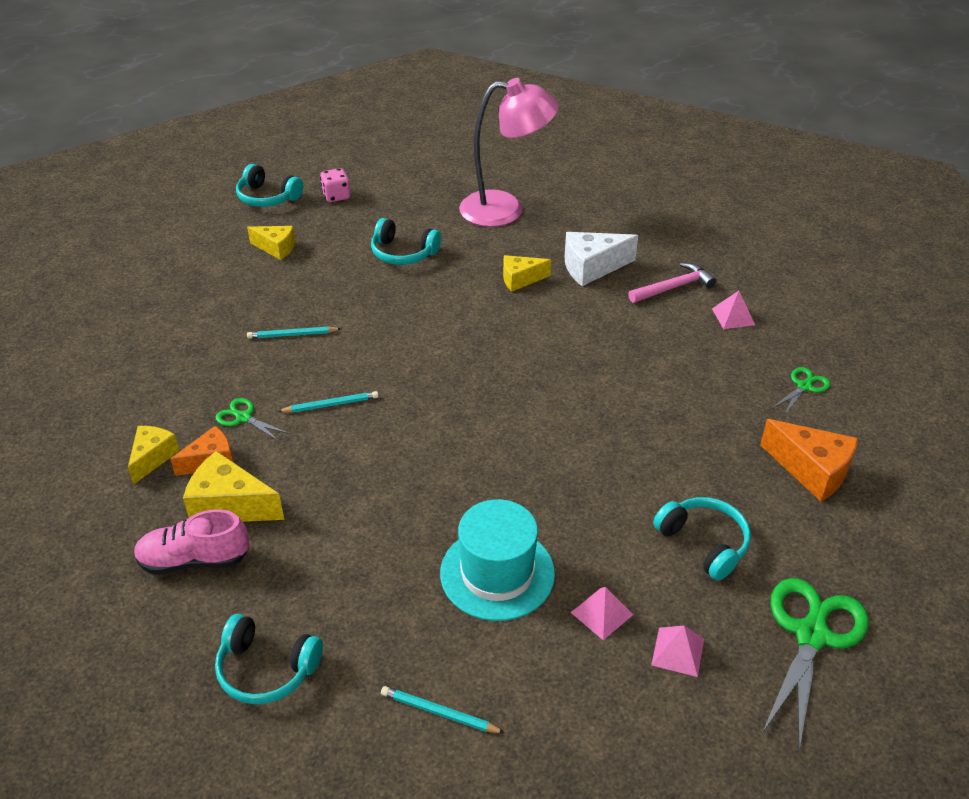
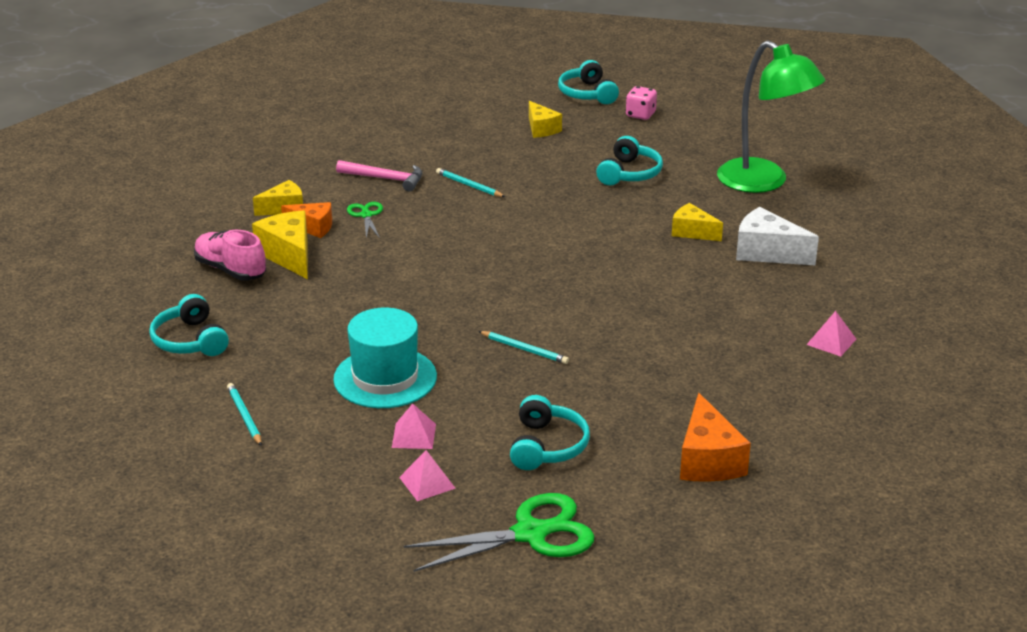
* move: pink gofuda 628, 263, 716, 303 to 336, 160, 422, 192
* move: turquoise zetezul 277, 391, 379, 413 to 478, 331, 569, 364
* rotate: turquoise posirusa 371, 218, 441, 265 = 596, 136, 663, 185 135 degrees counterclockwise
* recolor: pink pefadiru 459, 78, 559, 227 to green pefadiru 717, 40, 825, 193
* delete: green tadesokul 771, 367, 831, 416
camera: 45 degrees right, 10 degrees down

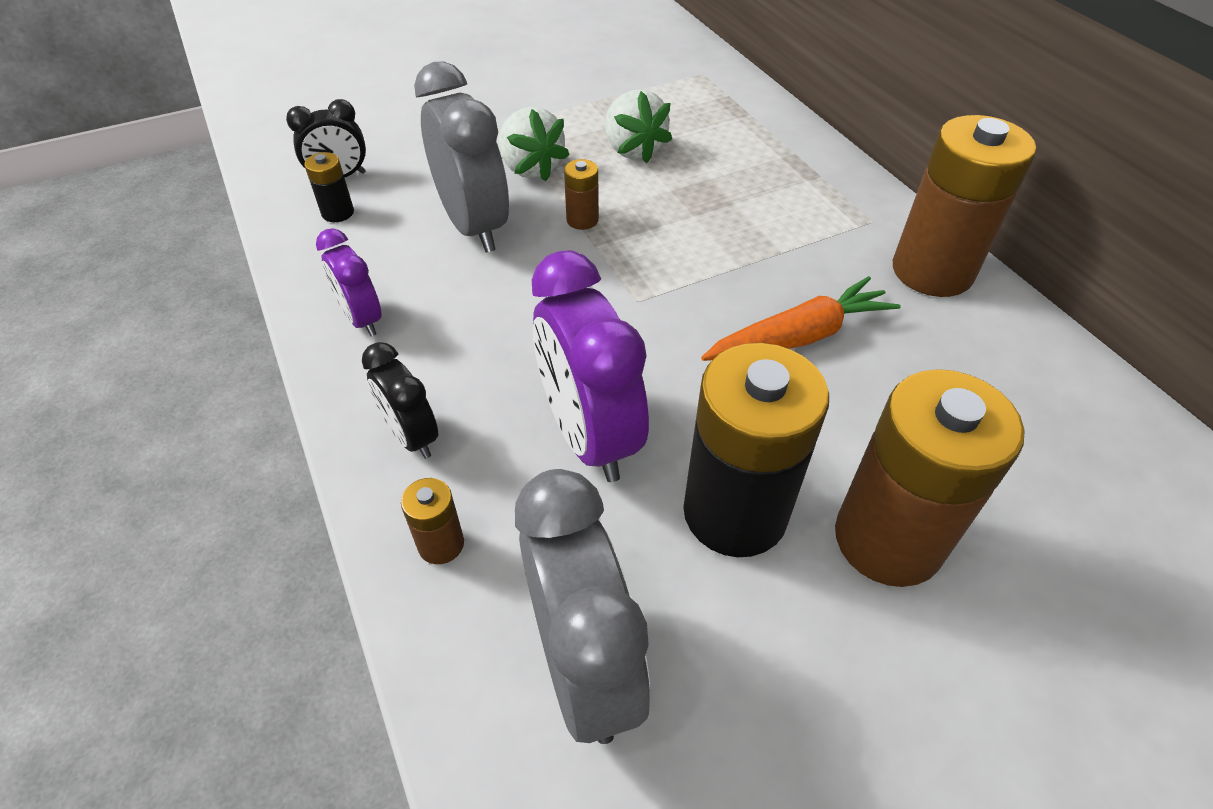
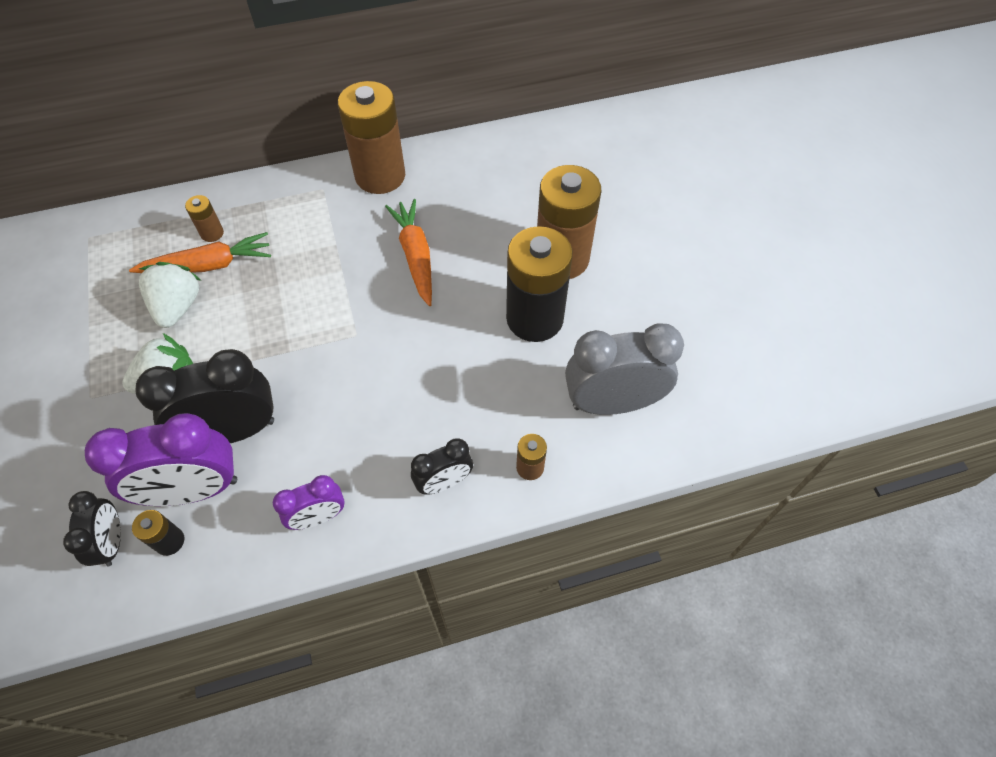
* move: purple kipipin 532, 250, 649, 482 to 85, 413, 237, 506
* insert: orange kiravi 129, 232, 271, 273
* recolor: grey kipipin 414, 61, 509, 253 to black kipipin 135, 349, 274, 443
* rotate: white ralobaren 605, 89, 672, 163 = 139, 262, 202, 328 75 degrees counterclockwise
* move: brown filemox 564, 159, 599, 230 to 185, 195, 224, 242
camera: 80 degrees left, 10 degrees up

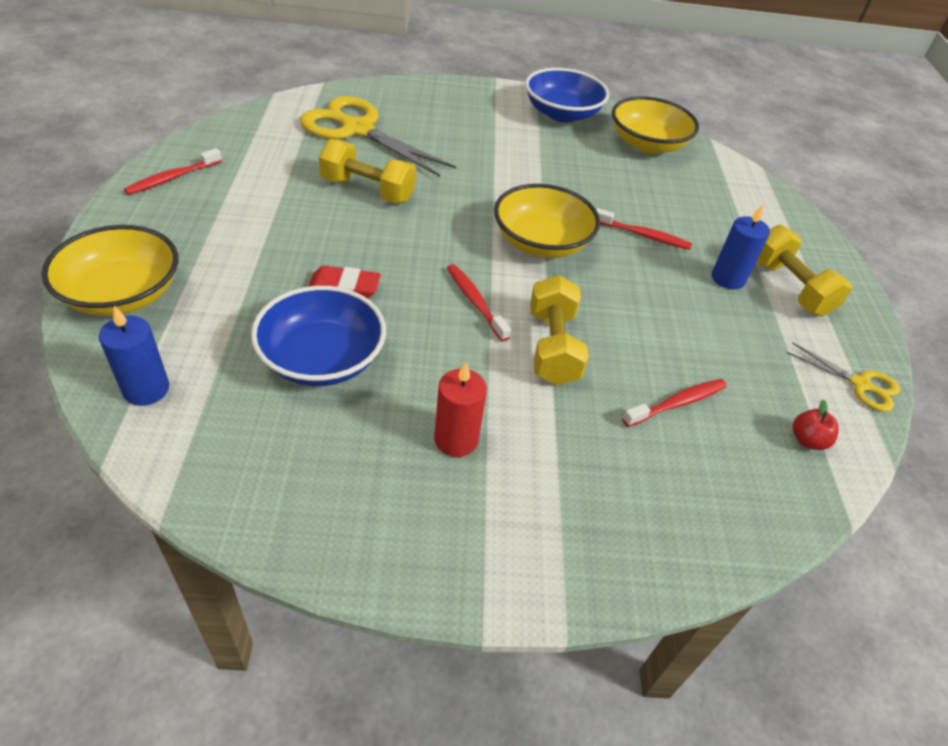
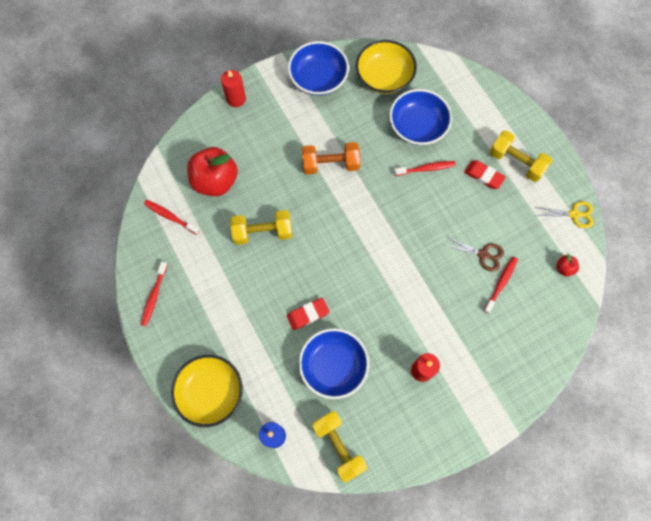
* move: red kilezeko 447, 264, 511, 341 to 144, 200, 199, 235
* replace: yellow tadesokul 300, 96, 456, 177 to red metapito 187, 147, 238, 196
* insert: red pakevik 221, 70, 246, 107
* insert: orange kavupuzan 302, 142, 360, 175
* move: yellow kavupuzan 530, 275, 589, 385 to 312, 411, 367, 482
* insert: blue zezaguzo 389, 89, 452, 145
* insert: brown tadesokul 445, 237, 504, 272
* replace: blue pakevik 712, 204, 770, 290 to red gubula 464, 160, 506, 189
* delete: yellow zezaguzo 494, 184, 600, 258
camera: 25 degrees left, 25 degrees up

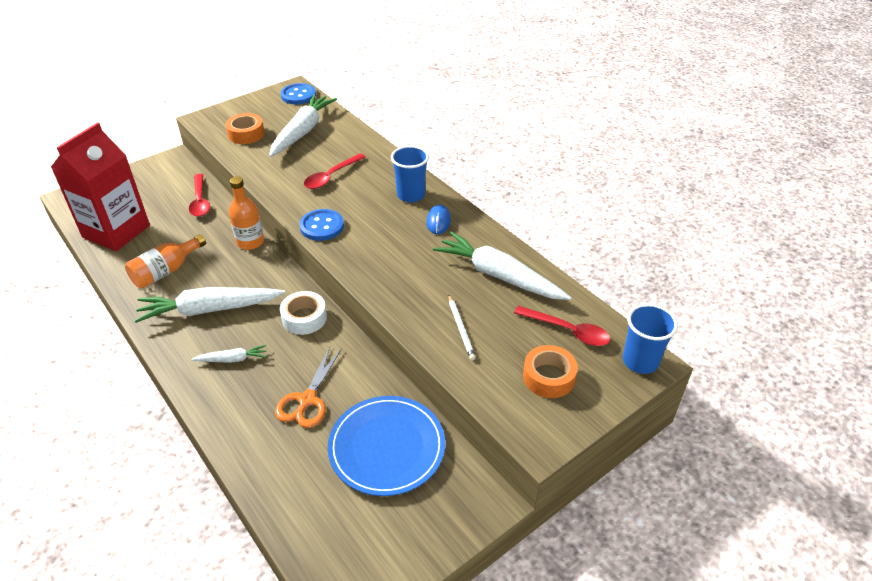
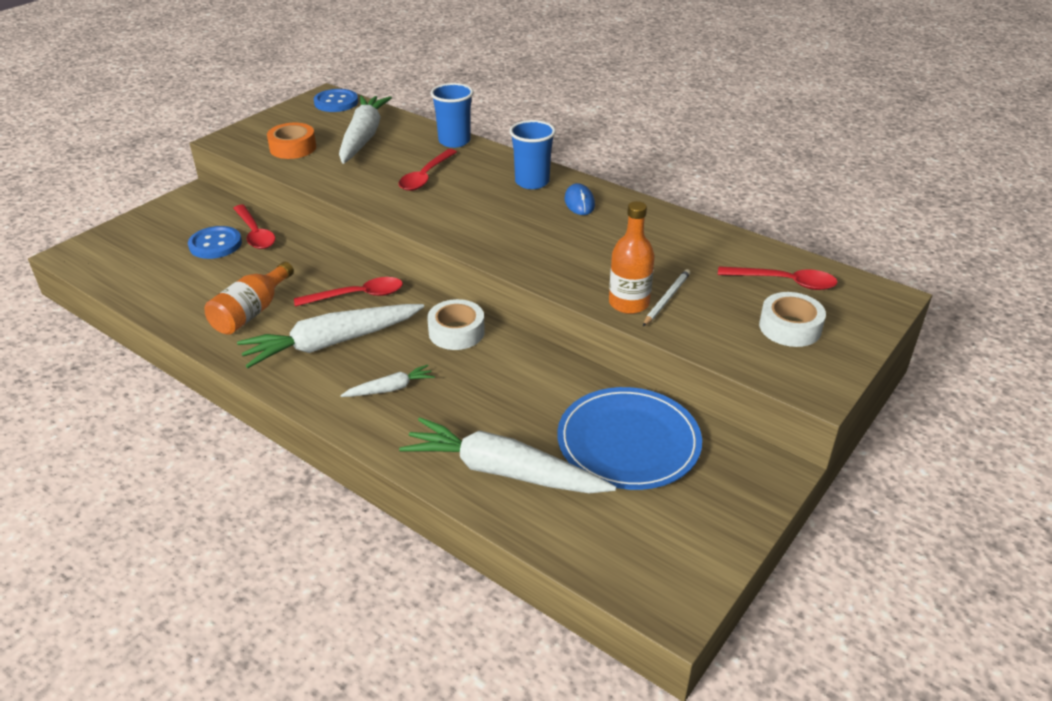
* move: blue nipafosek 299, 209, 344, 241 to 188, 226, 242, 259
* insert: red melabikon 294, 277, 403, 306
* move: white kiravi 433, 232, 571, 300 to 399, 417, 616, 493
* move: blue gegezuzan 623, 304, 678, 374 to 431, 83, 473, 148
* move: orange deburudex 229, 176, 264, 250 to 609, 201, 654, 314
* rotate: white zetezul 448, 295, 476, 360 = 643, 269, 691, 326 120 degrees counterclockwise
* recolor: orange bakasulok 523, 345, 578, 398 to white bakasulok 759, 292, 826, 347
* delete: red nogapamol 51, 122, 150, 251
* delete: orange tadesokul 275, 347, 342, 428
camera: 15 degrees left, 5 degrees down

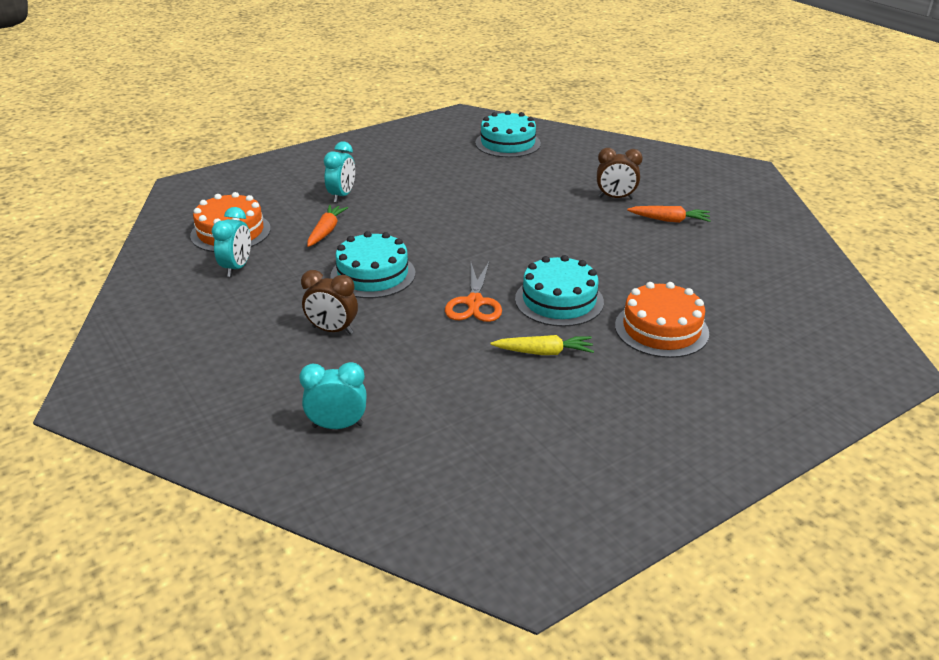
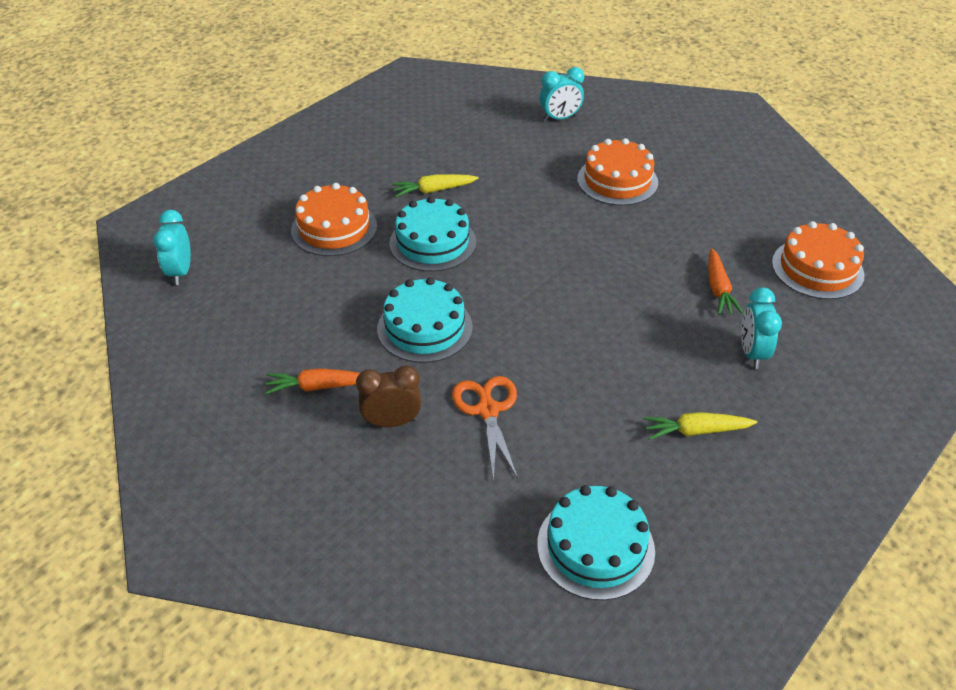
* move: turquoise kipipin 212, 207, 251, 277 to 153, 210, 191, 285
* move: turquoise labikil 330, 231, 416, 298 to 377, 277, 473, 363
* move: orange tadesokul 445, 262, 502, 322 to 452, 376, 518, 481
* replace: brown kipipin 301, 270, 358, 334 to orange labikil 577, 138, 658, 206
* insert: yellow kiravi 643, 412, 757, 440
camera: 165 degrees right, 10 degrees up

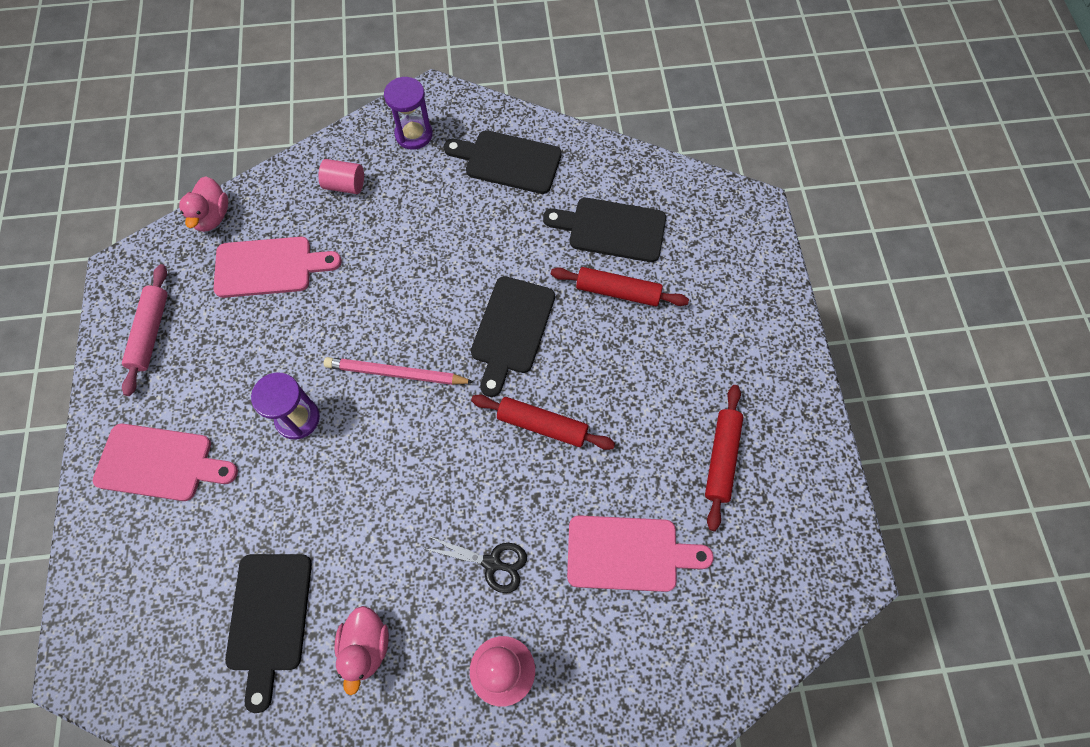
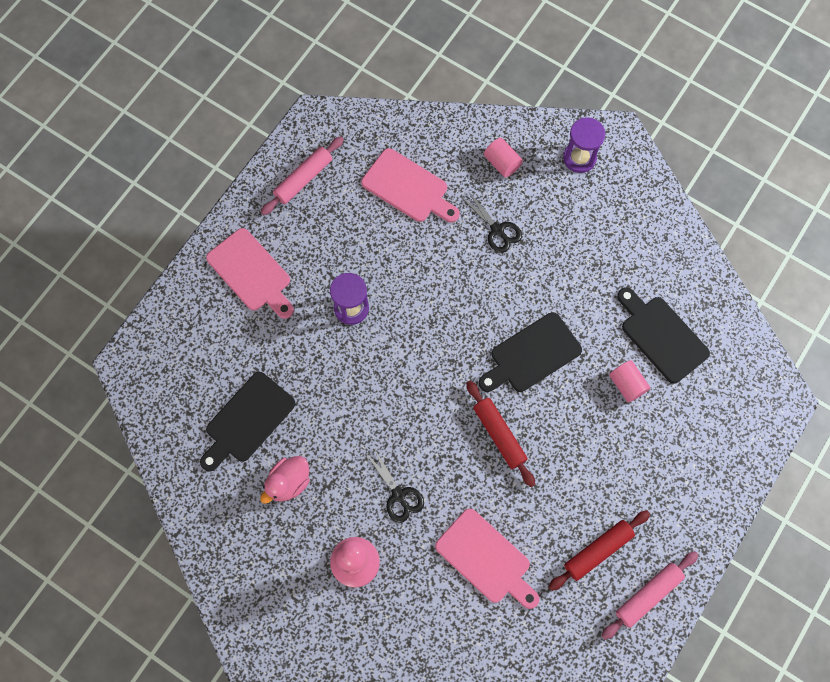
* insert: black tadesokul 461, 191, 522, 253
* insert: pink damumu 601, 551, 698, 640
* replace: red damumu 551, 267, 689, 306 to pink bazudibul 609, 360, 650, 403
* delete: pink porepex 179, 176, 228, 232
* delete: pink zetezul 324, 357, 474, 385
* delete: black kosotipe 444, 130, 562, 194
camera: 40 degrees right, 5 degrees up

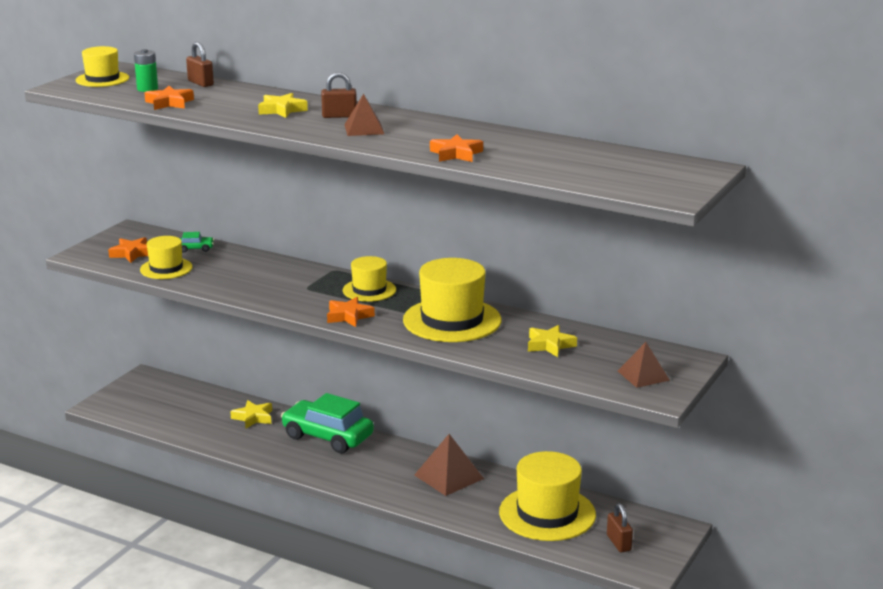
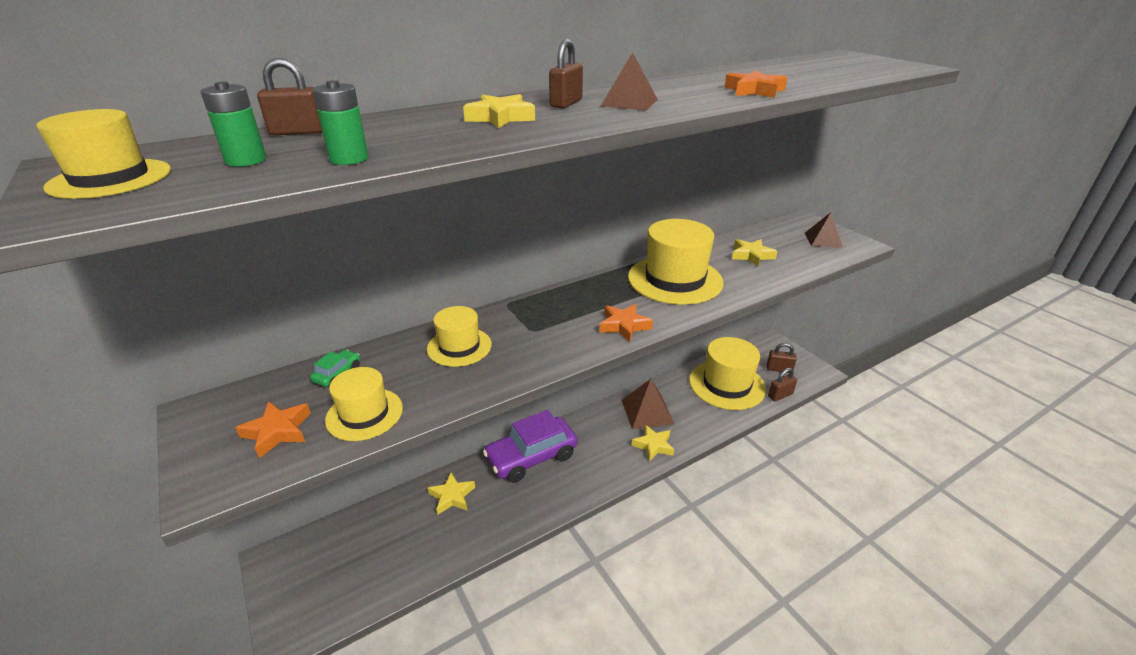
* replace: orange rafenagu 145, 86, 194, 110 to green filemox 313, 80, 369, 165
* move: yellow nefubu 343, 256, 396, 302 to 427, 306, 492, 367
* recolor: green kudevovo 281, 393, 374, 453 to purple kudevovo 483, 410, 578, 483
* insert: yellow rafenagu 632, 425, 674, 462
* insert: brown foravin 768, 368, 797, 402
camera: 60 degrees left, 10 degrees up

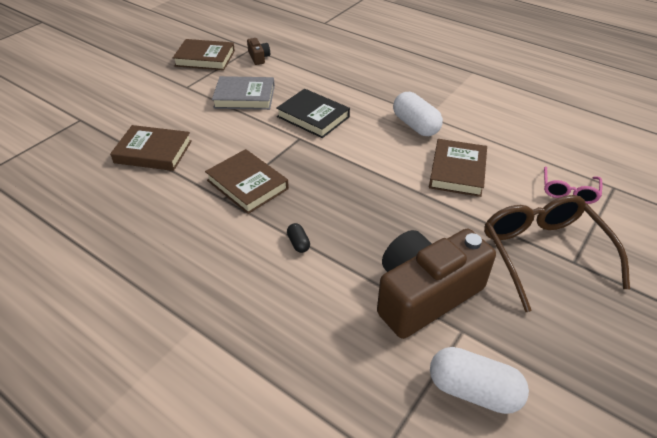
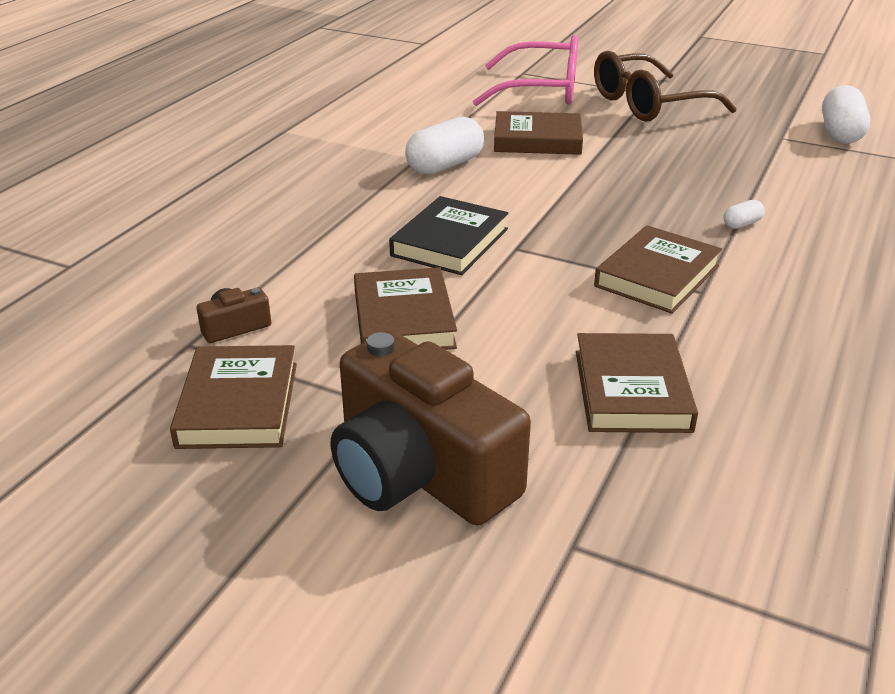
* move: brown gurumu 377, 229, 496, 339 to 331, 331, 531, 525
* recolor: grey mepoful 212, 76, 275, 110 to brown mepoful 354, 267, 457, 350
* resize: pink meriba 544, 167, 602, 204 = 473, 35, 578, 106 x1.92
* recolor: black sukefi 287, 223, 310, 253 to white sukefi 723, 200, 765, 229
camera: 100 degrees left, 10 degrees down

